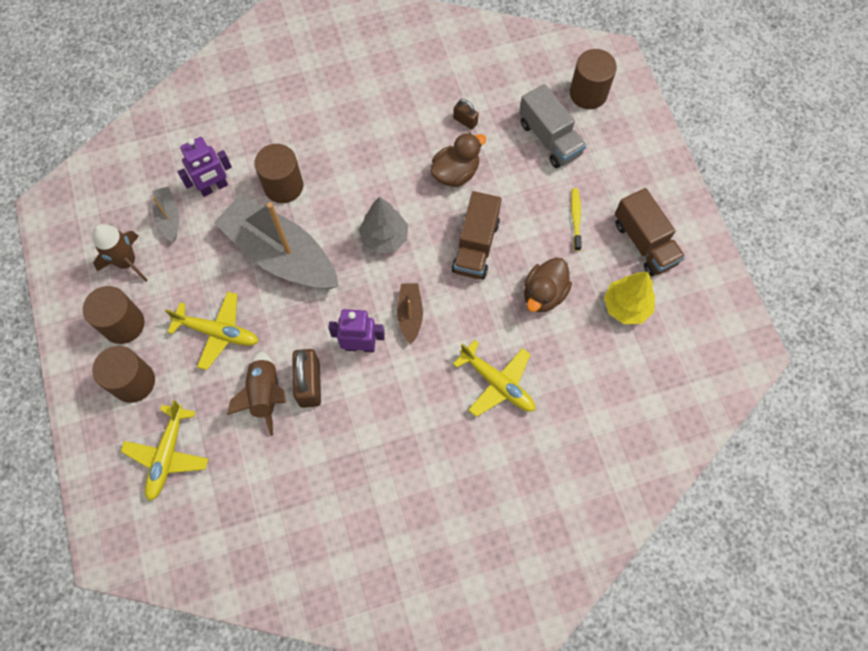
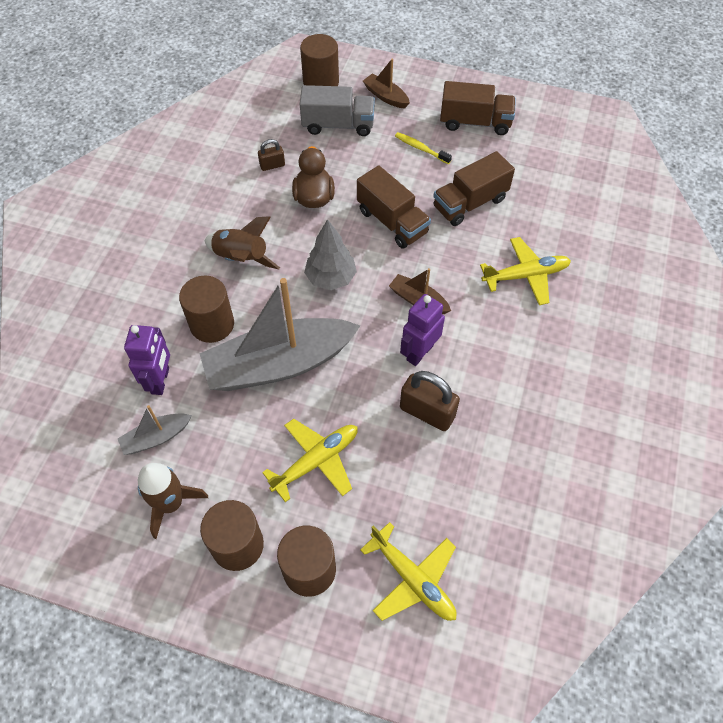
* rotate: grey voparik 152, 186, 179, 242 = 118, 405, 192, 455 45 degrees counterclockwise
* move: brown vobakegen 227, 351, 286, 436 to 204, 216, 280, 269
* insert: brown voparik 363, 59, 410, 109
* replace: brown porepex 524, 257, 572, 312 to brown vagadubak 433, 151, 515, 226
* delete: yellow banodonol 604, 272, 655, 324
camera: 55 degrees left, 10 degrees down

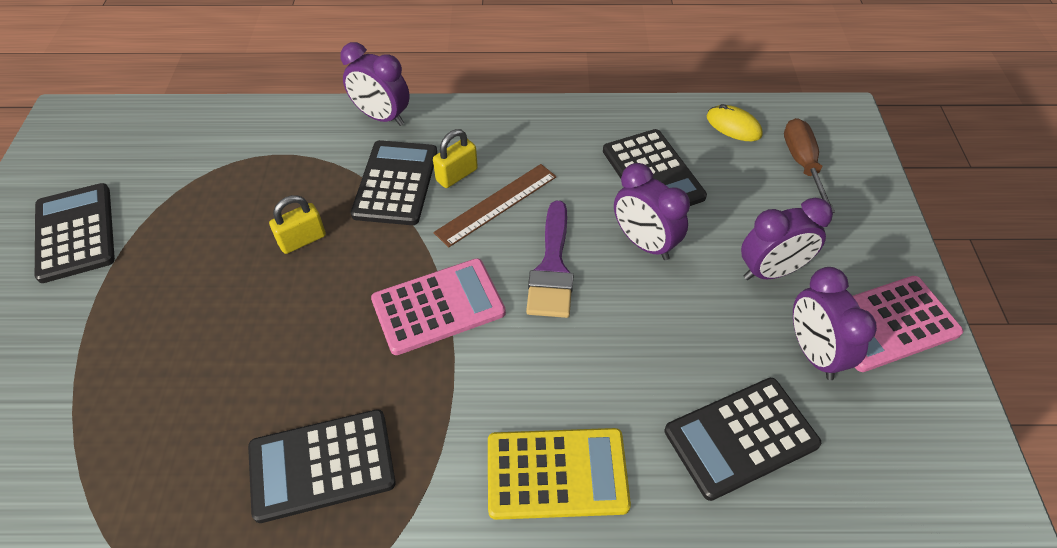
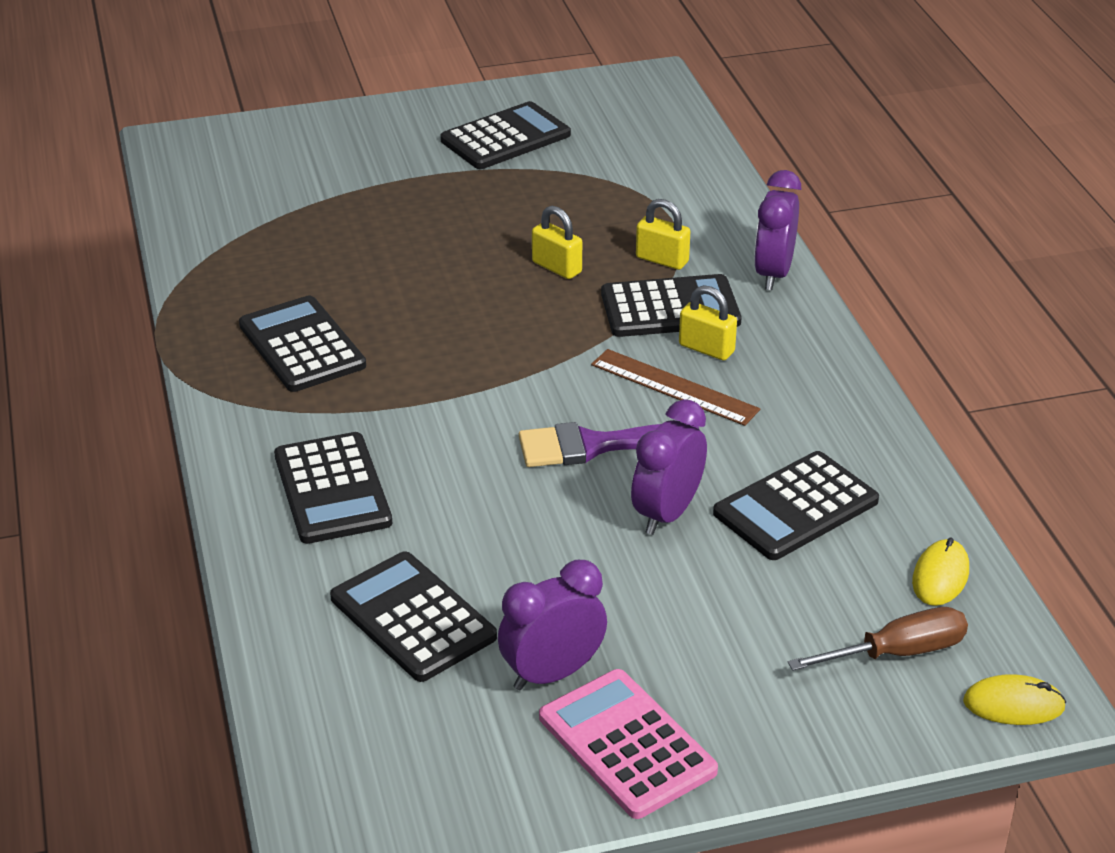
* recolor: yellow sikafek 488, 428, 631, 520 to black sikafek 274, 432, 392, 544
* insert: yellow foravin 636, 199, 690, 270
* insert: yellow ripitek 963, 674, 1066, 725
* delete: pink sikafek 371, 258, 506, 355
* delete: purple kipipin 741, 198, 833, 280
camera: 75 degrees right, 15 degrees down

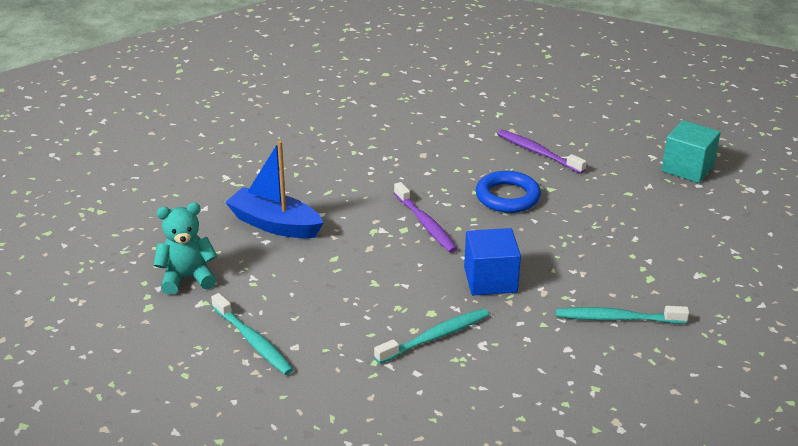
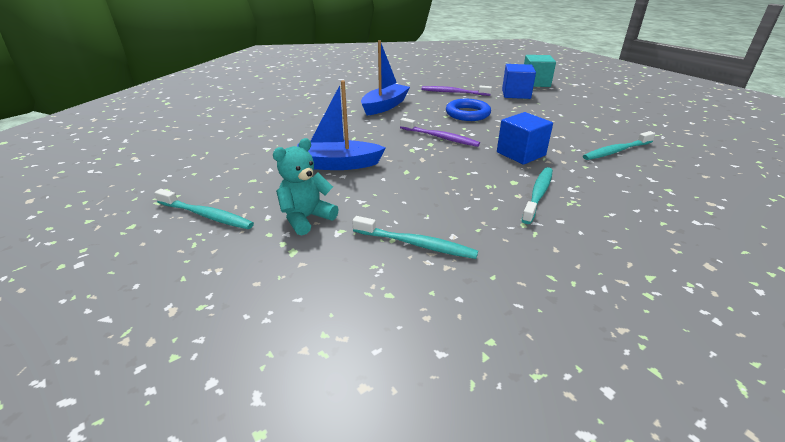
* insert: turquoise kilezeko 154, 189, 254, 229
* insert: blue voparik 361, 40, 410, 115
* insert: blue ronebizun 502, 64, 536, 99
camera: 30 degrees left, 0 degrees up

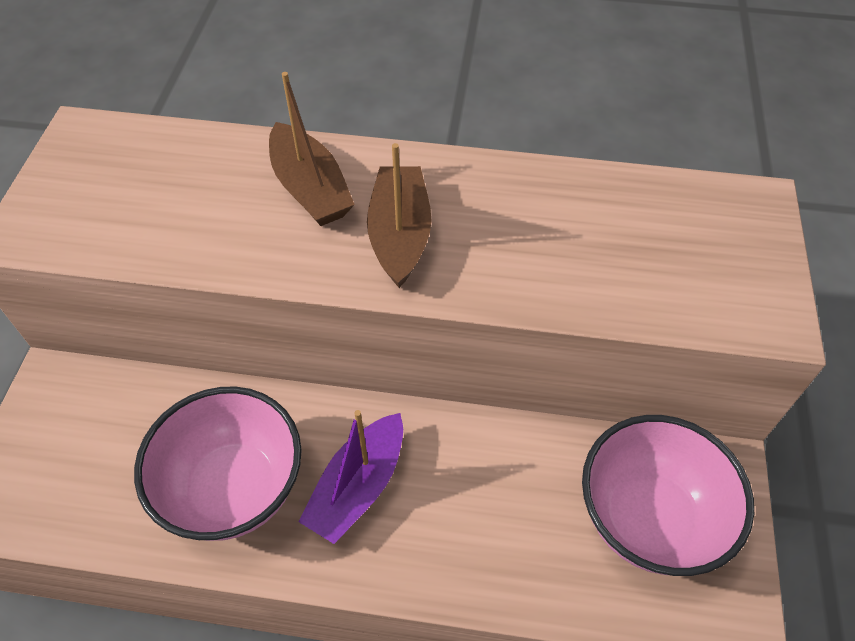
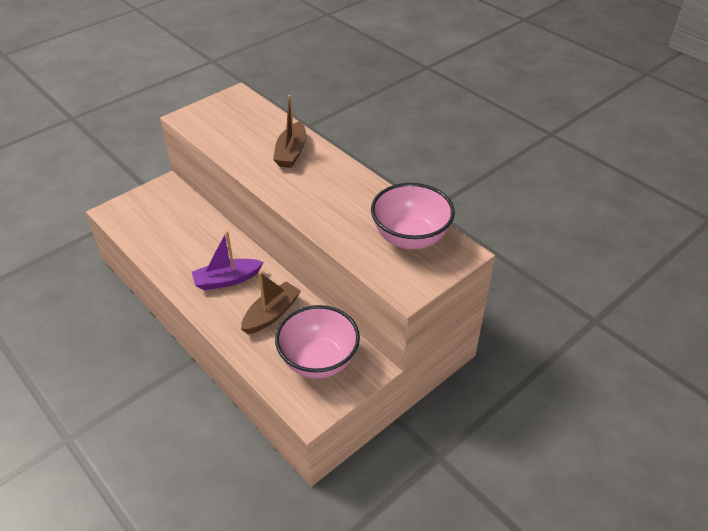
* move: brown voparik 367, 143, 431, 288 to 241, 272, 301, 334
* move: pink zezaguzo 134, 386, 302, 541 to 371, 183, 455, 249
camera: 40 degrees right, 10 degrees down

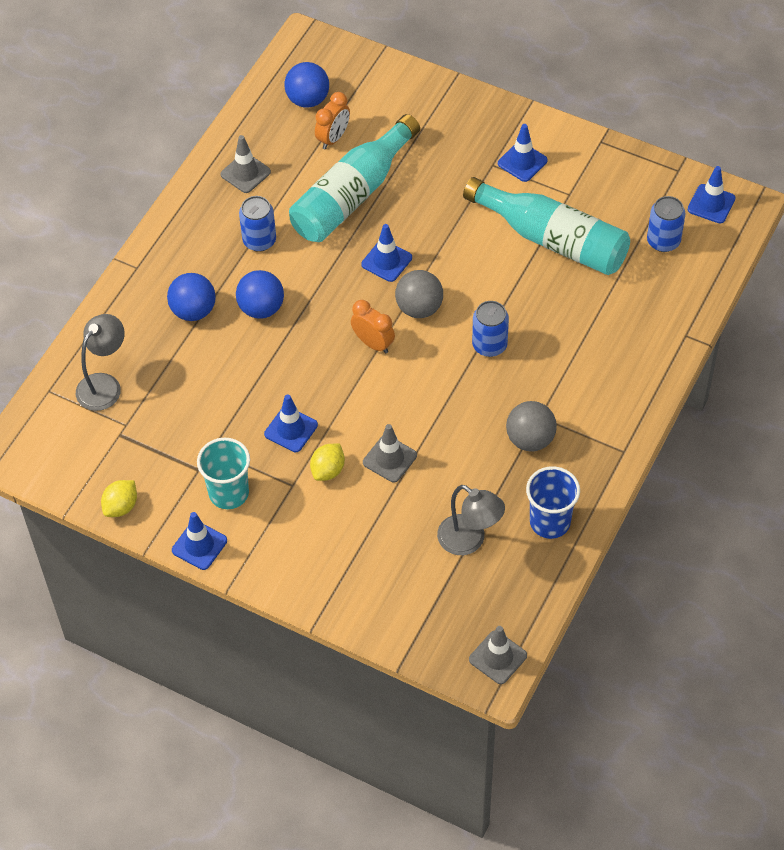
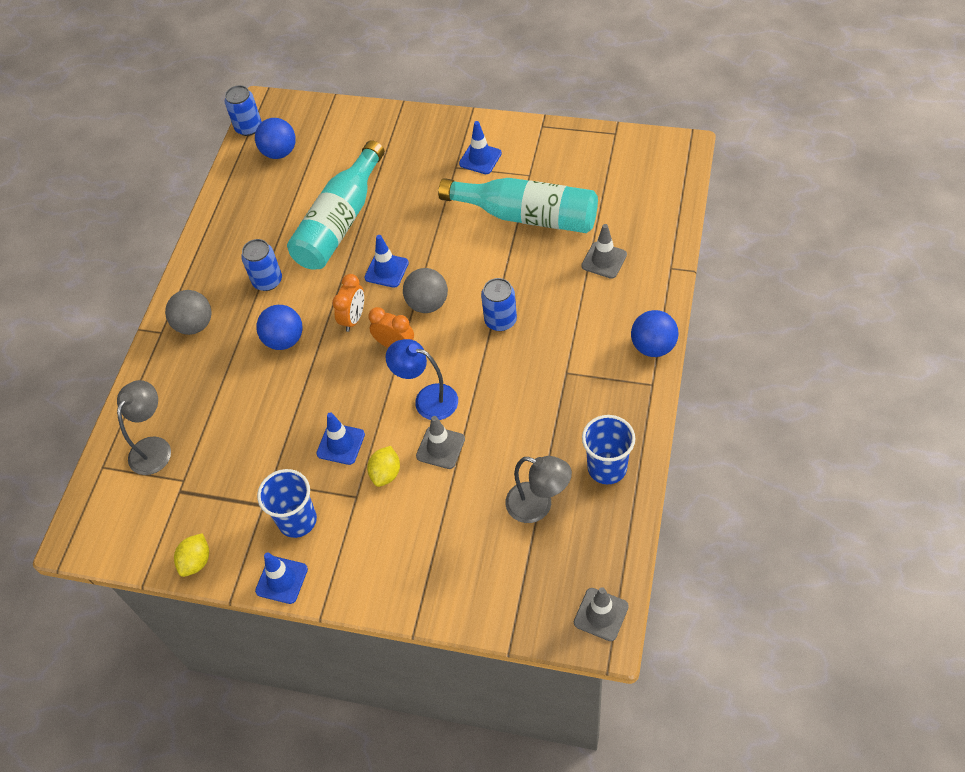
* move: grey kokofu 506, 401, 557, 452 to 165, 290, 212, 335
* move: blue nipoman 647, 196, 686, 252 to 225, 85, 262, 136
* recolor: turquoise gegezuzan 197, 438, 250, 509 to blue gegezuzan 257, 469, 317, 538
* move: orange kipipin 315, 92, 350, 149 to 332, 274, 364, 332
* insert: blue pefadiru 386, 339, 458, 420
* move: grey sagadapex 221, 135, 271, 193 to 581, 224, 627, 279
* move: blue kokofu 167, 273, 216, 321 to 631, 310, 679, 357
* delete: blue sagadapex 688, 166, 736, 223
camera: 10 degrees left, 0 degrees up

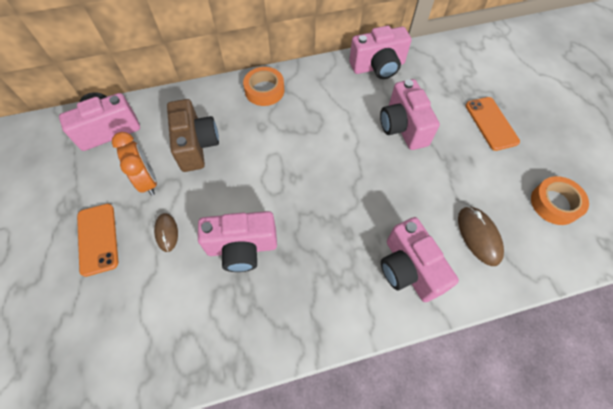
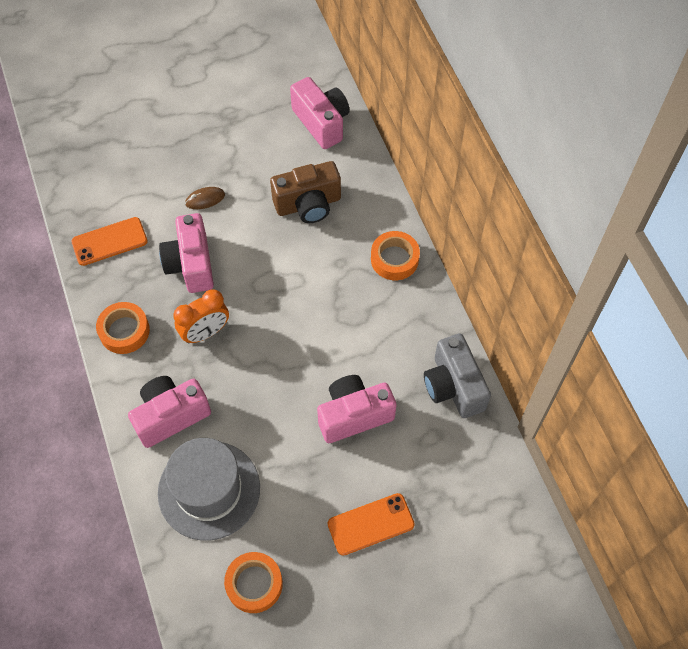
* move: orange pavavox 77, 204, 118, 277 to 71, 217, 148, 266
* insert: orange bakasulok 96, 302, 150, 354
* replace: brown ripitek 458, 206, 504, 266 to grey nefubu 158, 438, 260, 541
* move: orange kipipin 112, 132, 157, 196 to 173, 289, 229, 344
* recolor: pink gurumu 349, 26, 411, 79 to grey gurumu 424, 333, 491, 418
camera: 85 degrees right, 0 degrees up

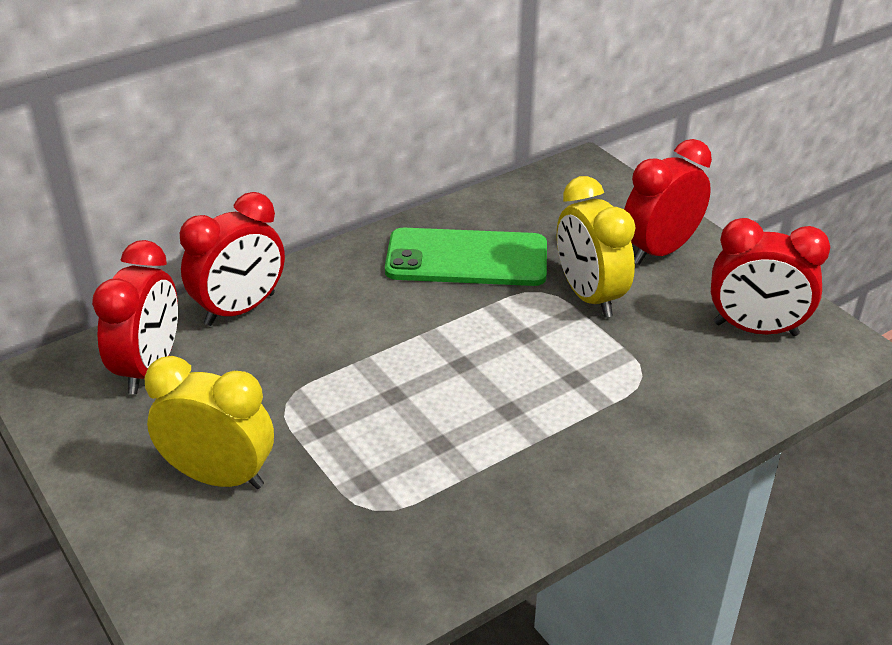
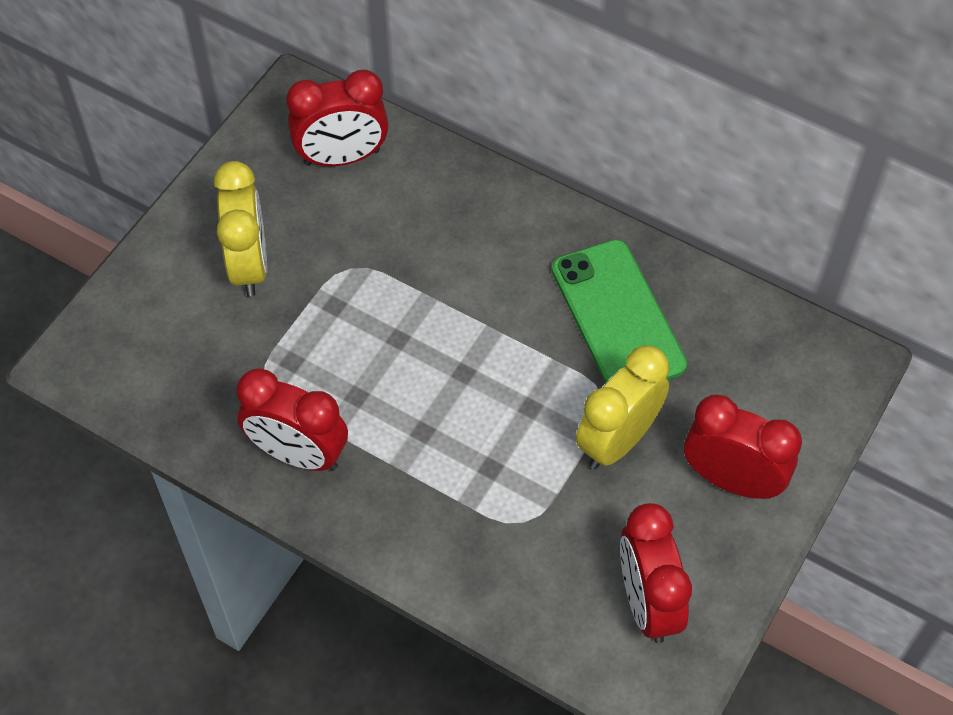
* move: red kipipin 180, 192, 285, 326 to 237, 368, 348, 471
camera: 65 degrees right, 20 degrees up

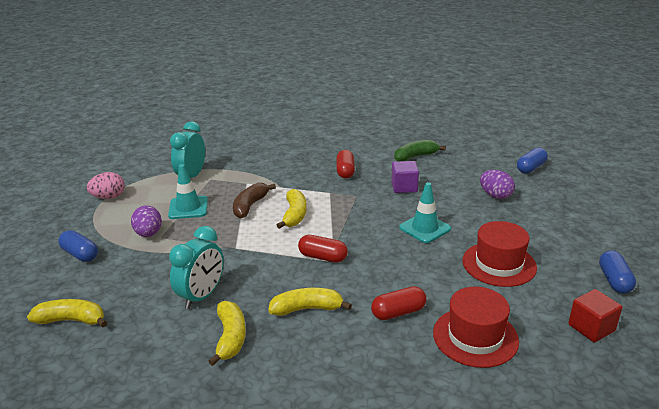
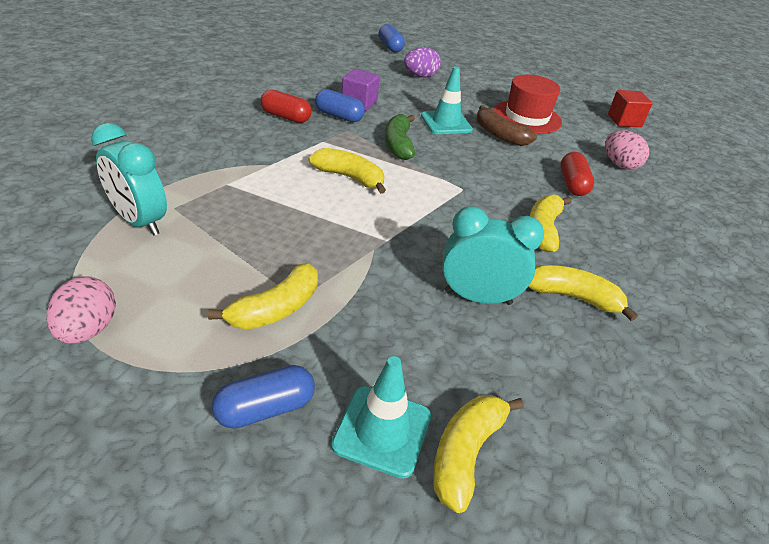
* replace: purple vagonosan 131, 205, 162, 237 to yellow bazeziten 208, 263, 318, 330
* move: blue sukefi 599, 250, 636, 294 to 315, 89, 365, 122
* move: turquoise sagadapex 168, 164, 208, 219 to 331, 356, 431, 479
* move: green bazeziten 394, 140, 446, 161 to 385, 114, 415, 160
* rotate: turquoise kipipin 169, 226, 224, 309 = 442, 206, 544, 305 45 degrees counterclockwise
* move: brown bazeziten 233, 183, 276, 218 to 477, 105, 537, 146
* replace: red nefubu 433, 287, 519, 368 to pink vagonosan 605, 130, 649, 170
* delete: red sukefi 298, 235, 348, 263
camera: 70 degrees left, 10 degrees up

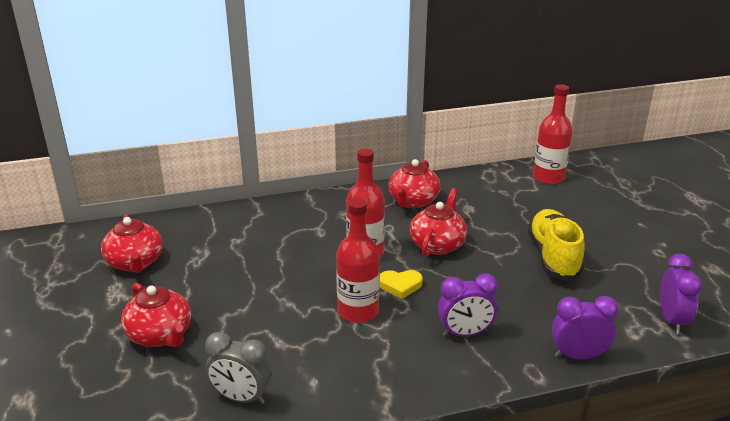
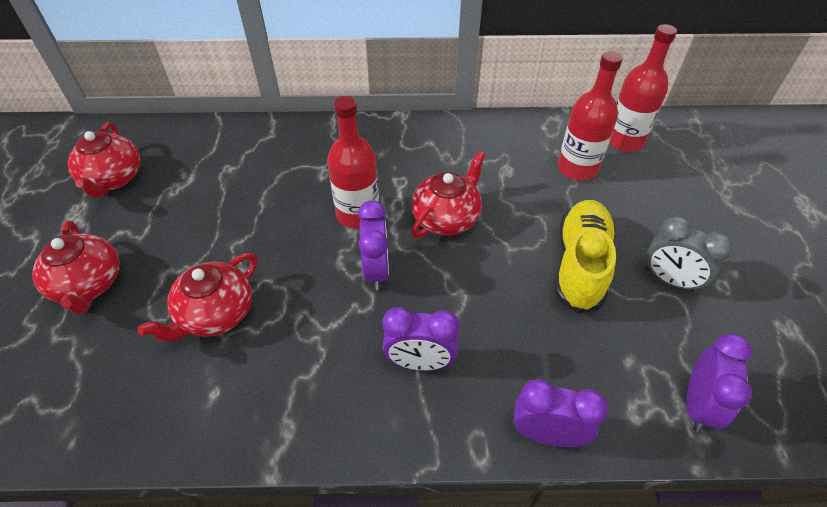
* move: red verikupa 388, 159, 441, 208 to 137, 253, 257, 342
* replace: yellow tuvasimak 380, 270, 423, 299 to purple kipipin 358, 200, 389, 290
* move: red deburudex 336, 198, 380, 323 to 558, 51, 623, 181
* move: grey kipipin 205, 332, 271, 404 to 645, 216, 733, 292
camera: 15 degrees right, 20 degrees up

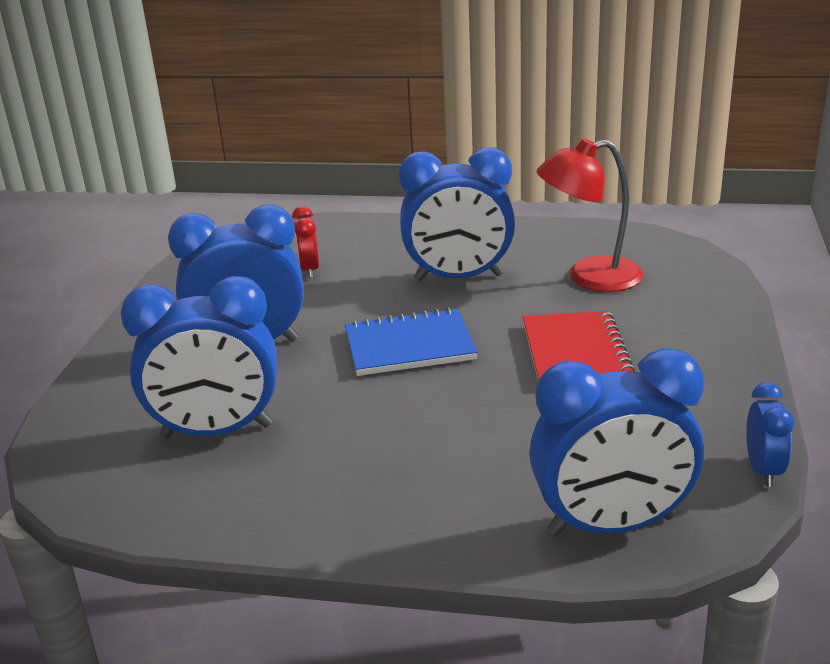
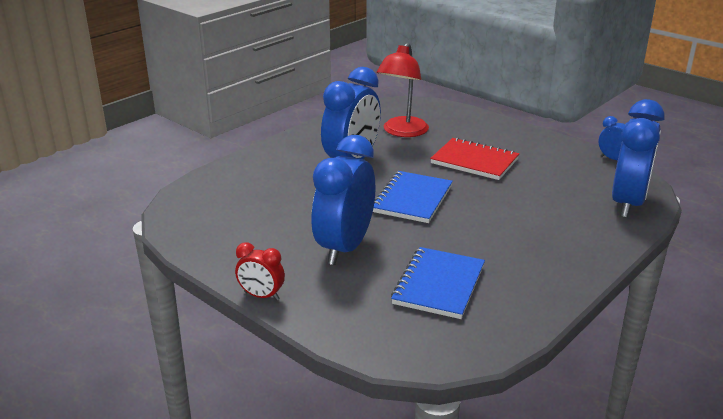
* move: red kipipin 292, 206, 319, 278 to 235, 242, 285, 300
* replace: blue kipipin 121, 276, 277, 438 to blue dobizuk 391, 247, 485, 319
camera: 60 degrees left, 0 degrees up

